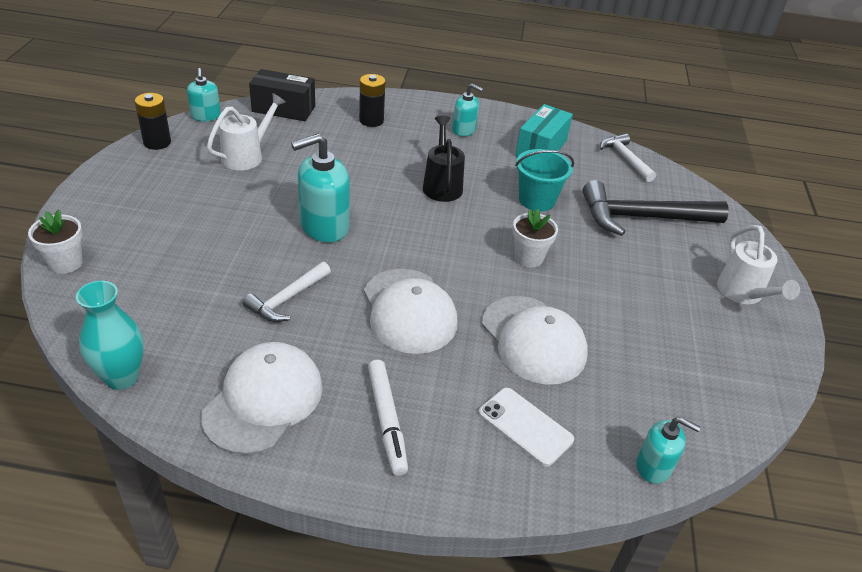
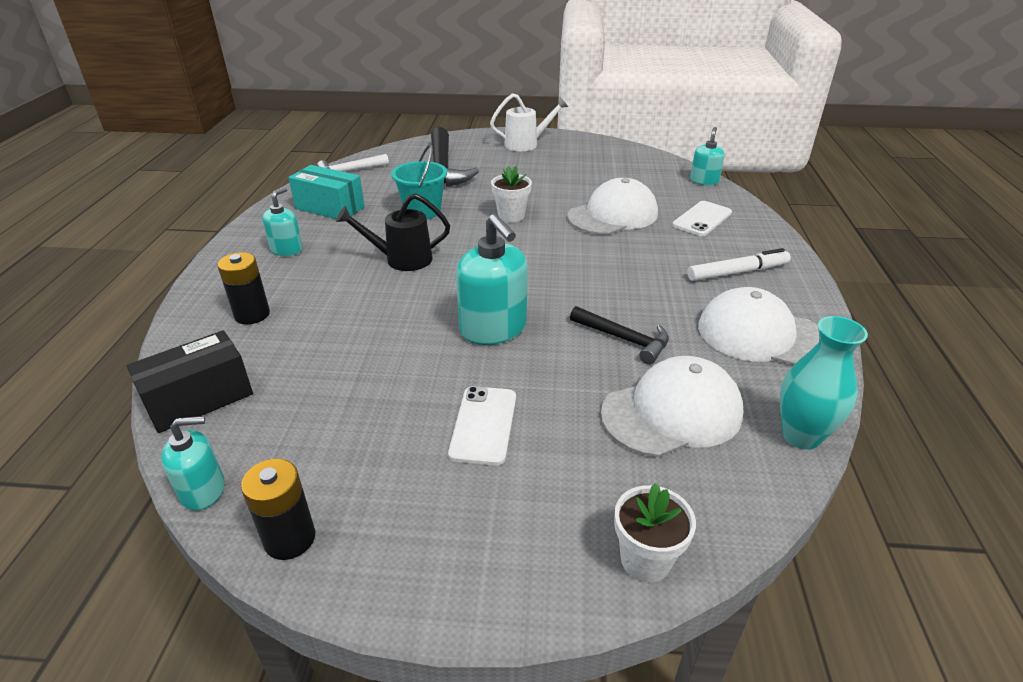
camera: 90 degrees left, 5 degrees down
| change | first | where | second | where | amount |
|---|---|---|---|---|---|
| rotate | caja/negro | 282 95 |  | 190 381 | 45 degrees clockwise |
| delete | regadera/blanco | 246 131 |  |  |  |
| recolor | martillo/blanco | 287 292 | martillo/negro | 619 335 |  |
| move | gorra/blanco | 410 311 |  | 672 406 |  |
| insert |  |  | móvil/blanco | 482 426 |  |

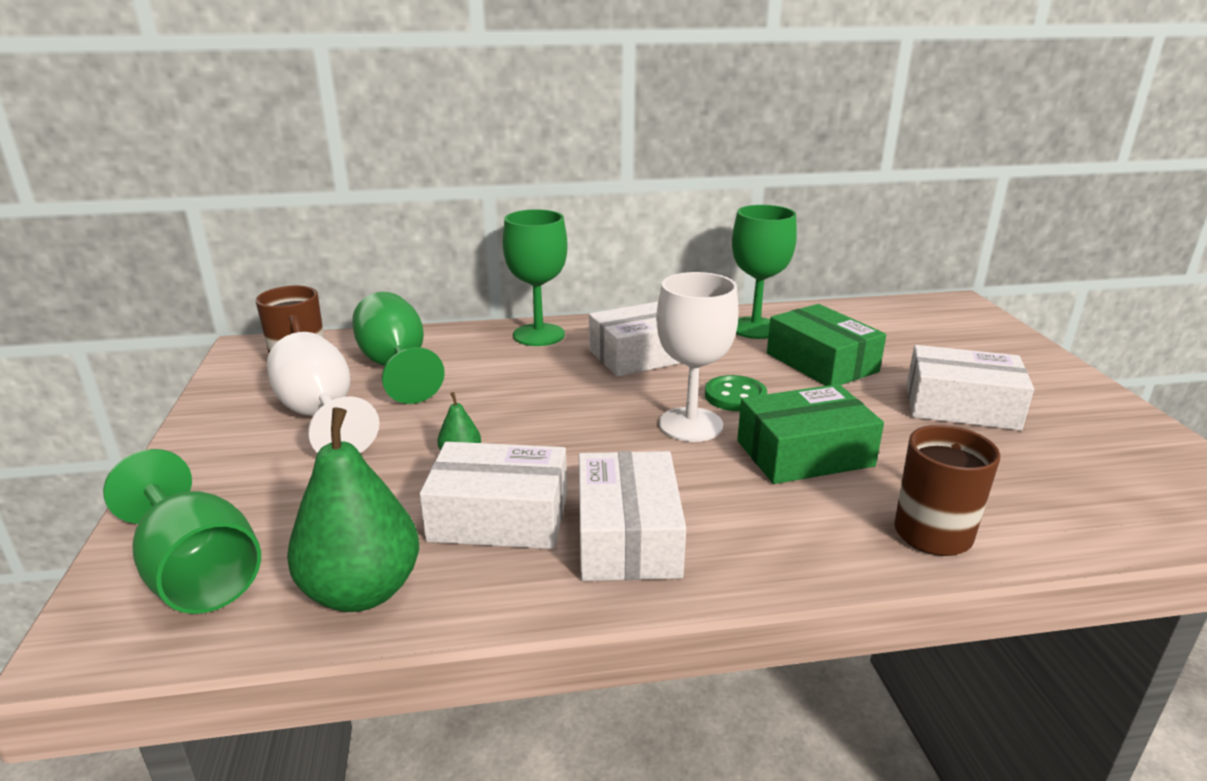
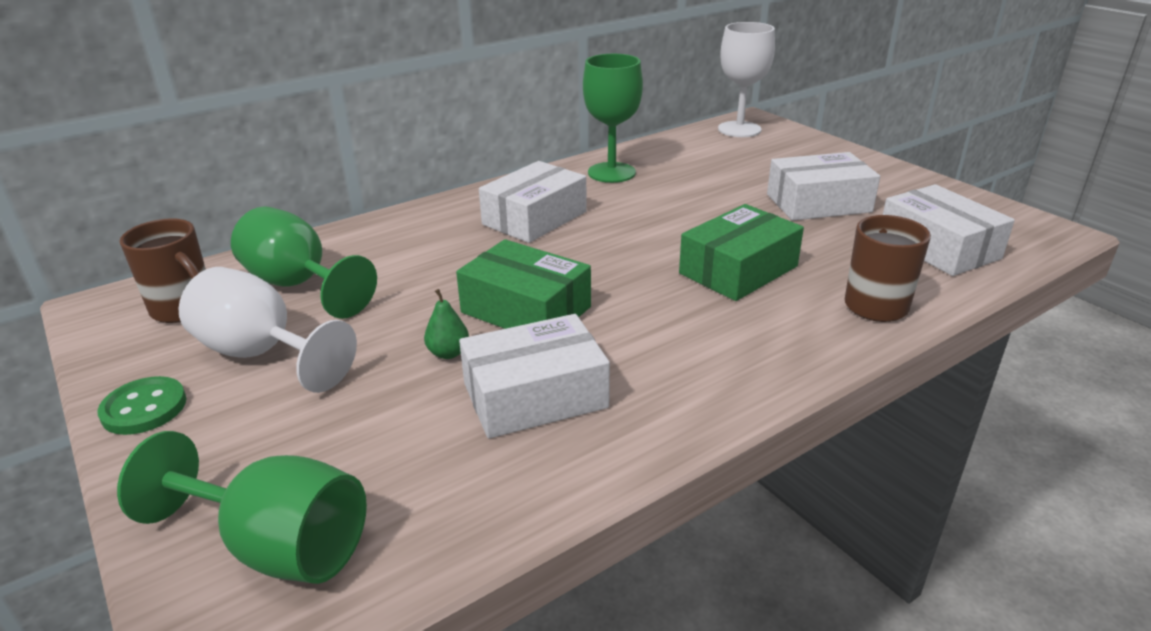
camera: 25 degrees left, 5 degrees up
| change | first | where | second | where | amount |
|---|---|---|---|---|---|
| delete | copa/verde | 535 277 |  |  |  |
| move | copa/blanco | 697 357 |  | 746 79 |  |
| move | caja/verde | 826 345 |  | 523 284 |  |
| move | botón/verde | 736 393 |  | 141 405 |  |
| delete | pera/verde | 353 510 |  |  |  |
| move | caja/blanco | 632 516 |  | 949 230 |  |

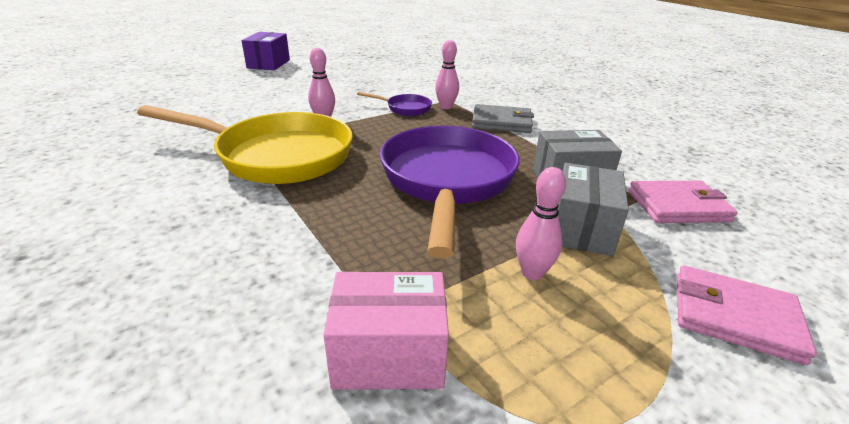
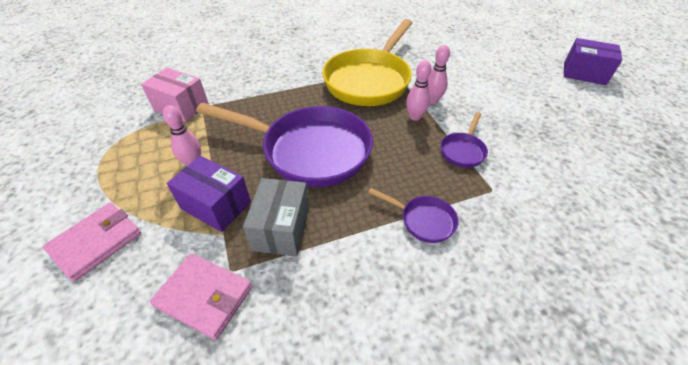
camera: 105 degrees right, 15 degrees up
| change | first | where | second | where | amount |
|---|---|---|---|---|---|
| move | bolo/rosa | 447 74 |  | 419 90 |  |
| replace | cartera/gris | 503 118 | sartén/morado | 413 215 |  |
| recolor | caja/gris | 593 209 | caja/morado | 209 194 |  |
| rotate | cartera/rosa | 683 202 |  | 201 296 | 75 degrees counterclockwise |
| rotate | caja/rosa | 386 331 |  | 175 95 | 75 degrees counterclockwise |

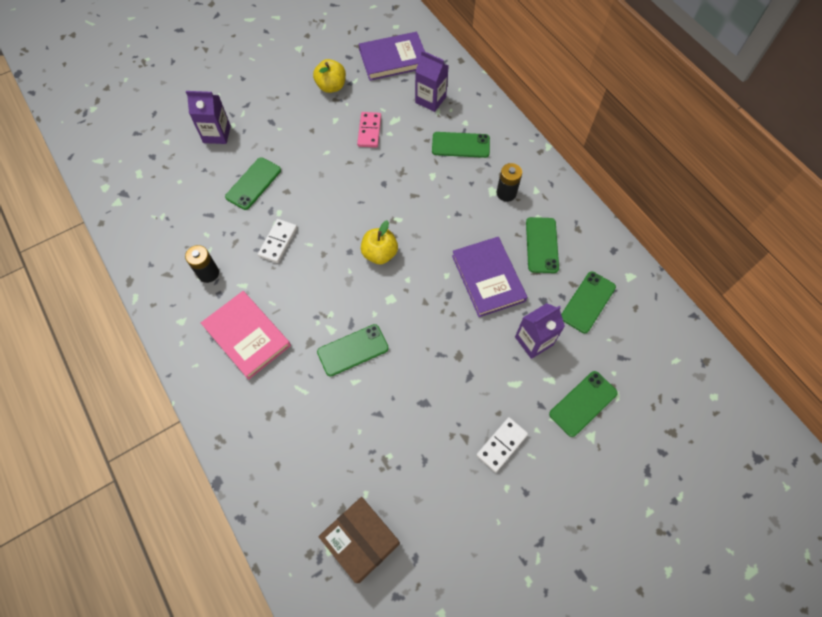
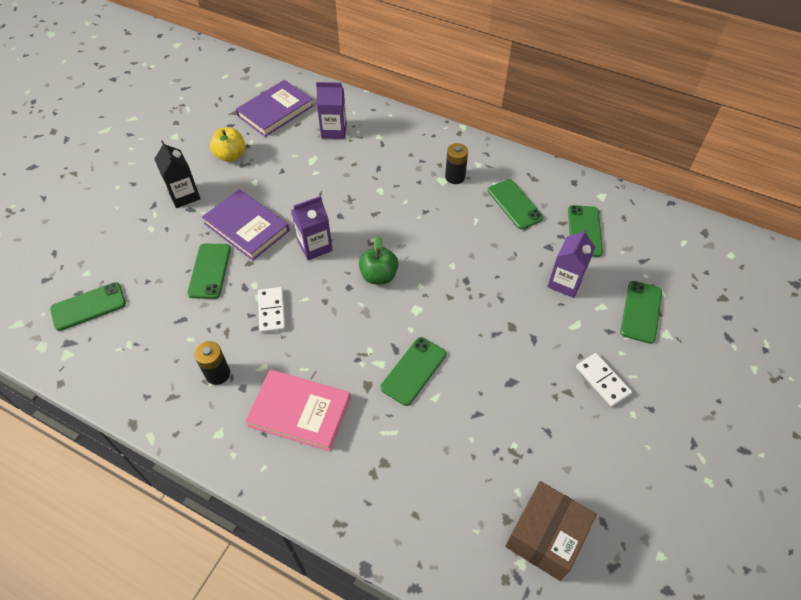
camera: 30 degrees left, 10 degrees down
| change | first | where | second | where | amount |
|---|---|---|---|---|---|
| move | cartón de leche/morado | 208 117 |  | 312 228 |  |
| delete | ficha de dominó/rosa | 369 130 |  |  |  |
| move | móvil/verde | 461 145 |  | 88 306 |  |
| recolor | manzana/amarillo | 379 242 | manzana/verde | 379 260 |  |
| move | libro/morado | 489 277 |  | 246 225 |  |
| rotate | ficha de dominó/blanco | 502 444 |  | 604 380 | 45 degrees counterclockwise |
| rotate | caja/marrón | 359 540 |  | 551 531 | 75 degrees counterclockwise |
| insert |  |  | cartón de leche/negro | 178 174 |  |

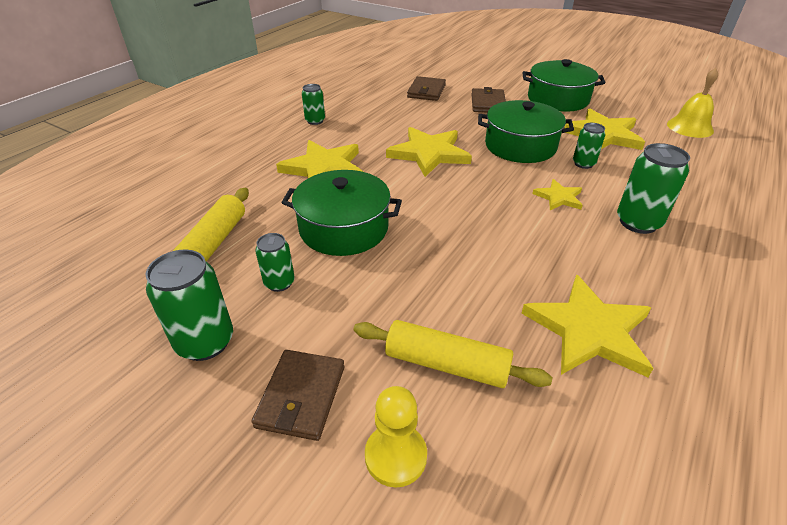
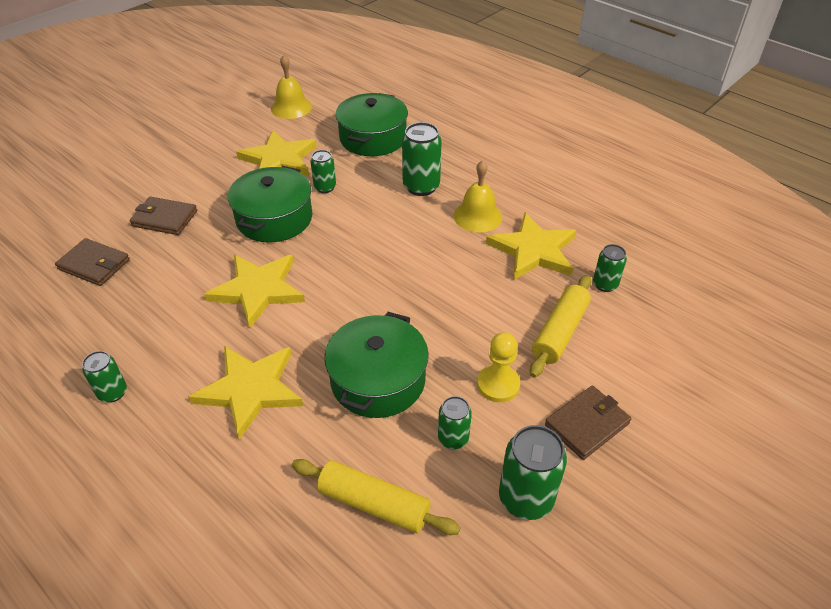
camera: 80 degrees left, 5 degrees up
| change | first | where | second | where | amount |
|---|---|---|---|---|---|
| move | olla/verde | 564 85 |  | 372 124 |  |
| delete | estrella/amarillo | 557 194 |  |  |  |
| rotate | cartera/marrón | 298 395 |  | 588 422 | 60 degrees counterclockwise |
| move | peón/amarillo | 396 437 |  | 498 367 |  |
| insert |  |  | campana/amarillo | 478 196 |  |
| insert |  |  | lata/verde | 610 268 |  |

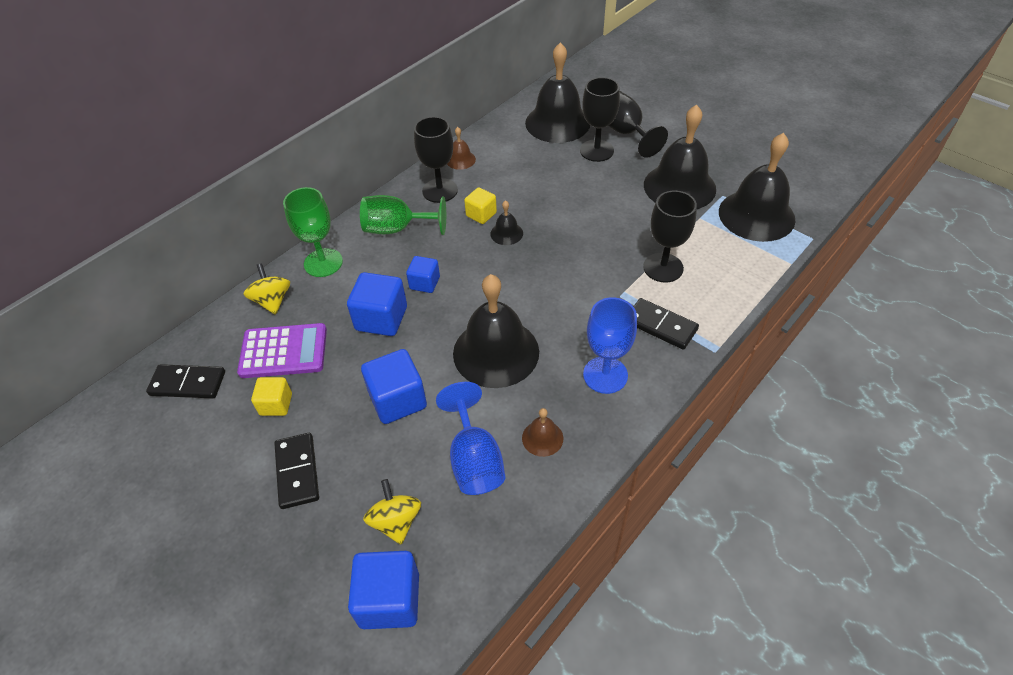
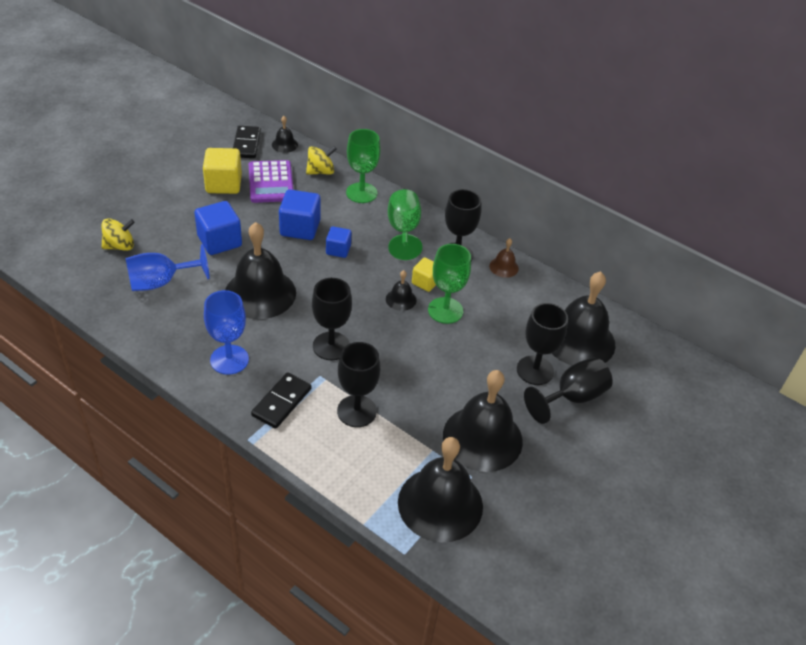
camera: 80 degrees right, 5 degrees down
| change | first | where | second | where | amount |
|---|---|---|---|---|---|
| resize | cubo/amarillo | 271 396 |  | 222 171 | x1.66 |
| delete | campana/marrón | 542 432 |  |  |  |
| delete | ficha de dominó/negro | 296 471 |  |  |  |
| delete | cubo/azul | 383 590 |  |  |  |
| insert |  |  | campana/negro | 285 134 |  |
| insert |  |  | copa/verde | 449 284 |  |
| insert |  |  | copa/negro | 332 319 |  |

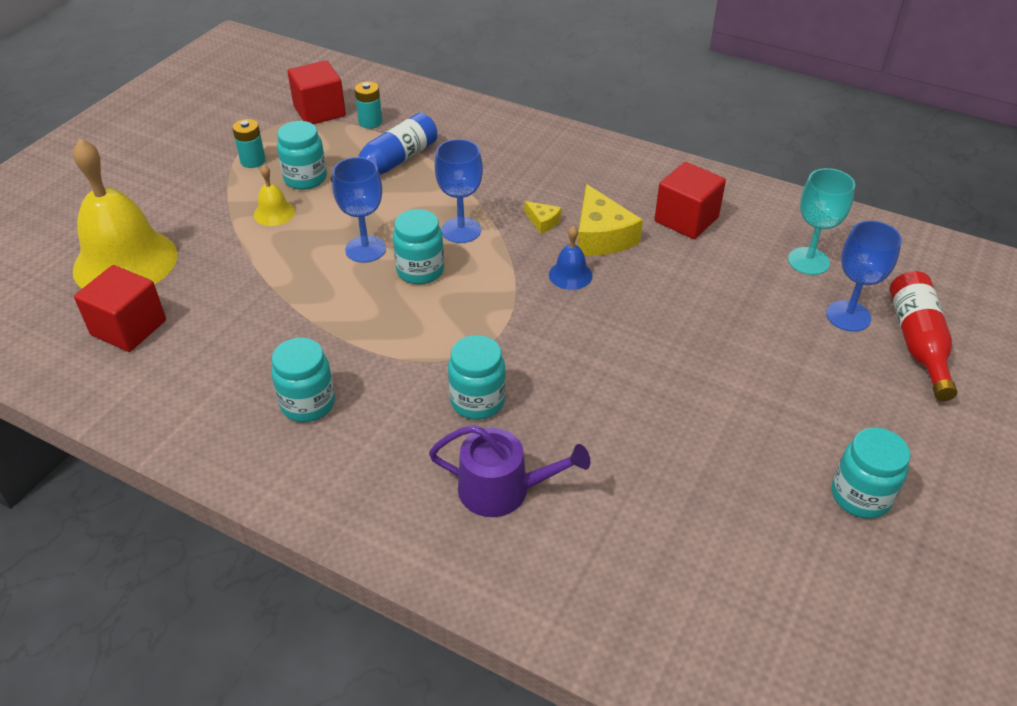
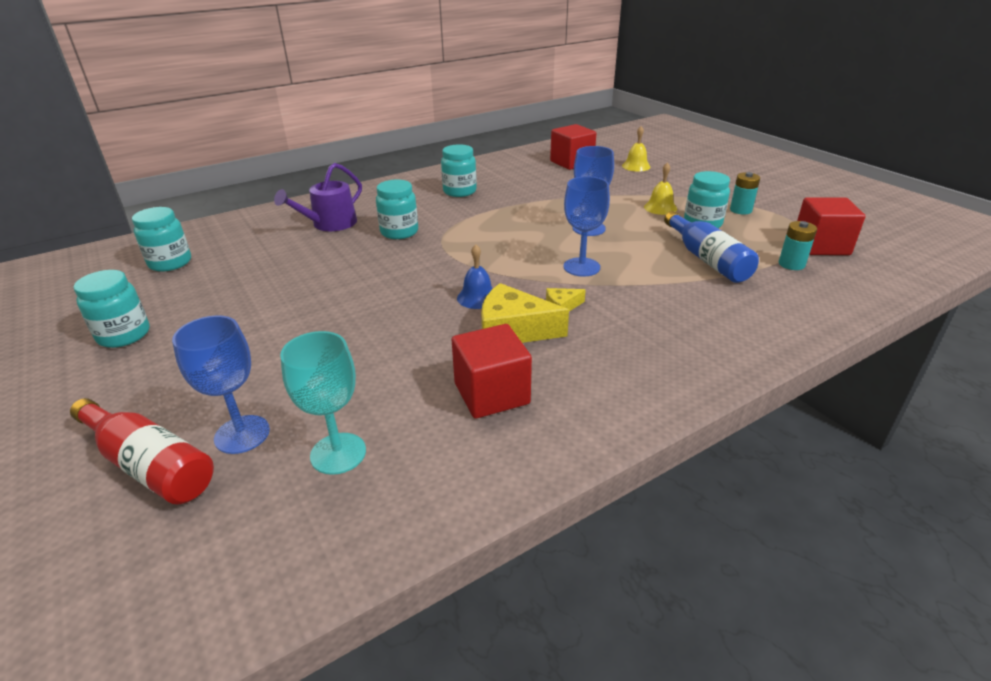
camera: 120 degrees right, 10 degrees down
| change | first | where | second | where | amount |
|---|---|---|---|---|---|
| resize | campana/amarillo | 125 213 |  | 636 148 | x0.43 |
| move | tarro/turquesa | 418 246 |  | 161 239 |  |

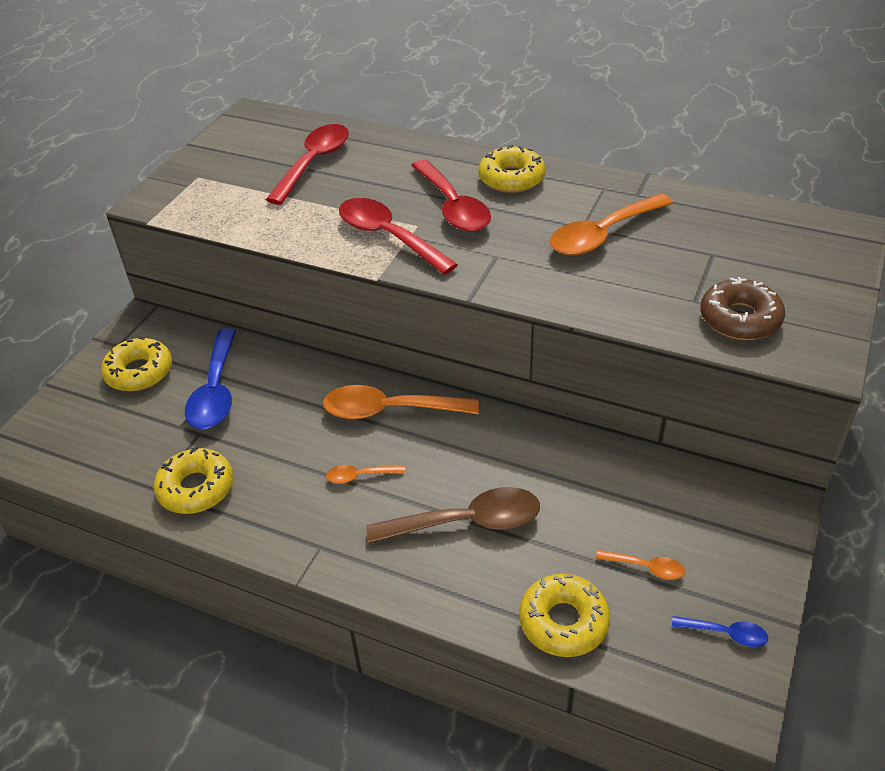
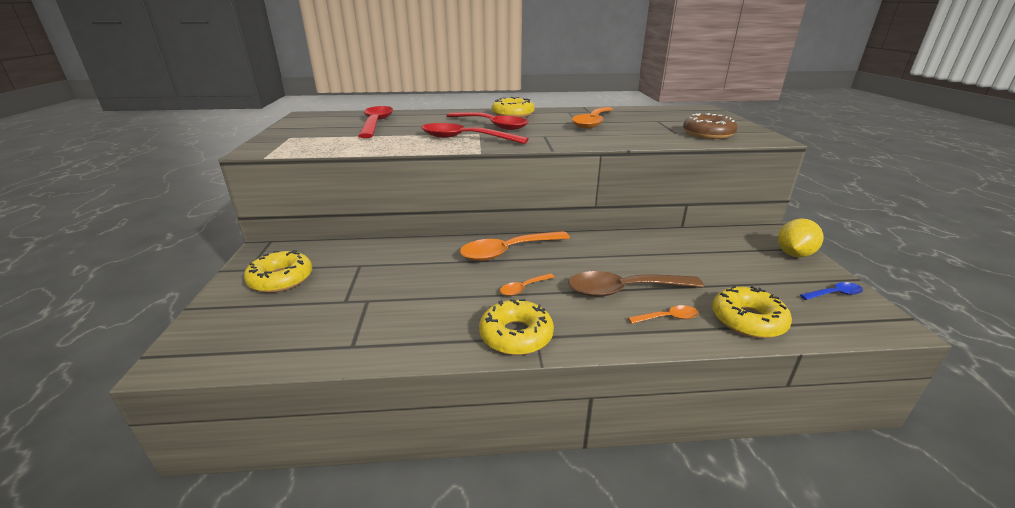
camera: 30 degrees left, 15 degrees down
| change | first | where | second | where | amount |
|---|---|---|---|---|---|
| delete | cuchara/azul | 210 378 |  |  |  |
| move | rosquilla/amarillo | 194 480 |  | 516 327 |  |
| rotate | cuchara/marrón | 453 515 |  | 636 284 | 150 degrees counterclockwise |
| move | cuchara/naranja | 640 565 |  | 663 314 |  |
| insert |  |  | limón/amarillo | 800 237 |  |

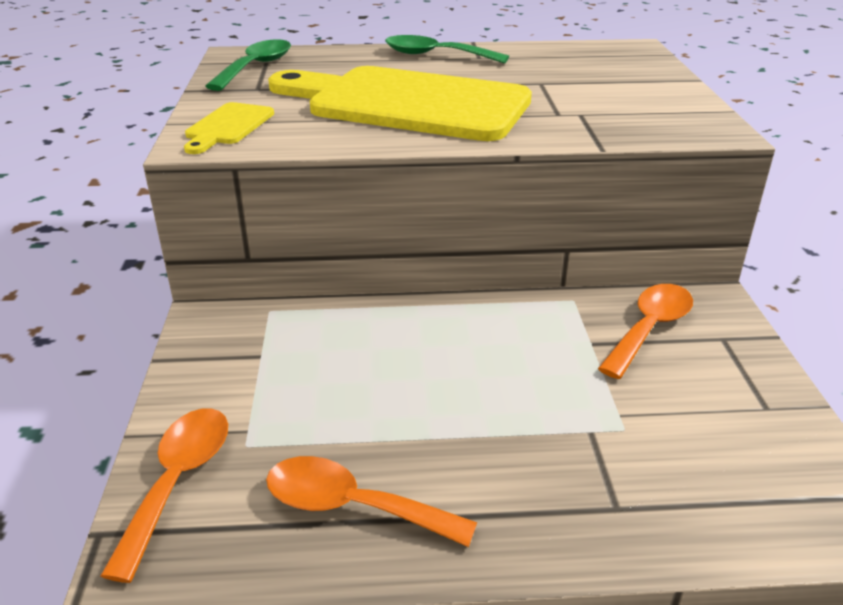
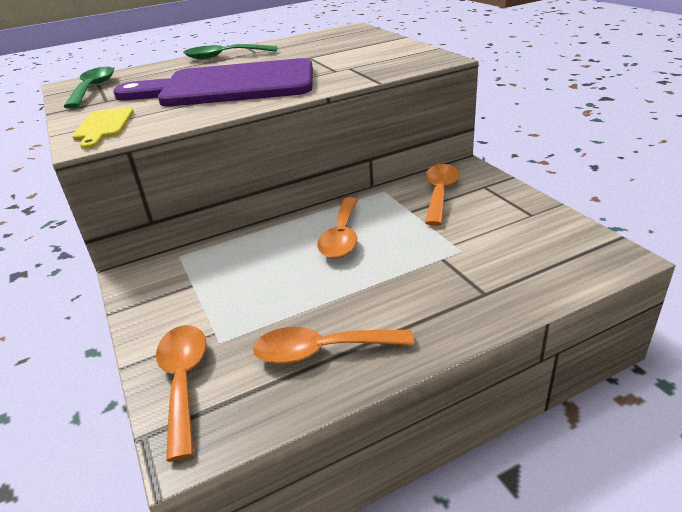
camera: 20 degrees left, 0 degrees up
| change | first | where | second | where | amount |
|---|---|---|---|---|---|
| recolor | tabla de cortar/amarillo | 400 103 | tabla de cortar/morado | 213 82 |  |
| insert |  |  | cuchara/naranja | 337 228 |  |

